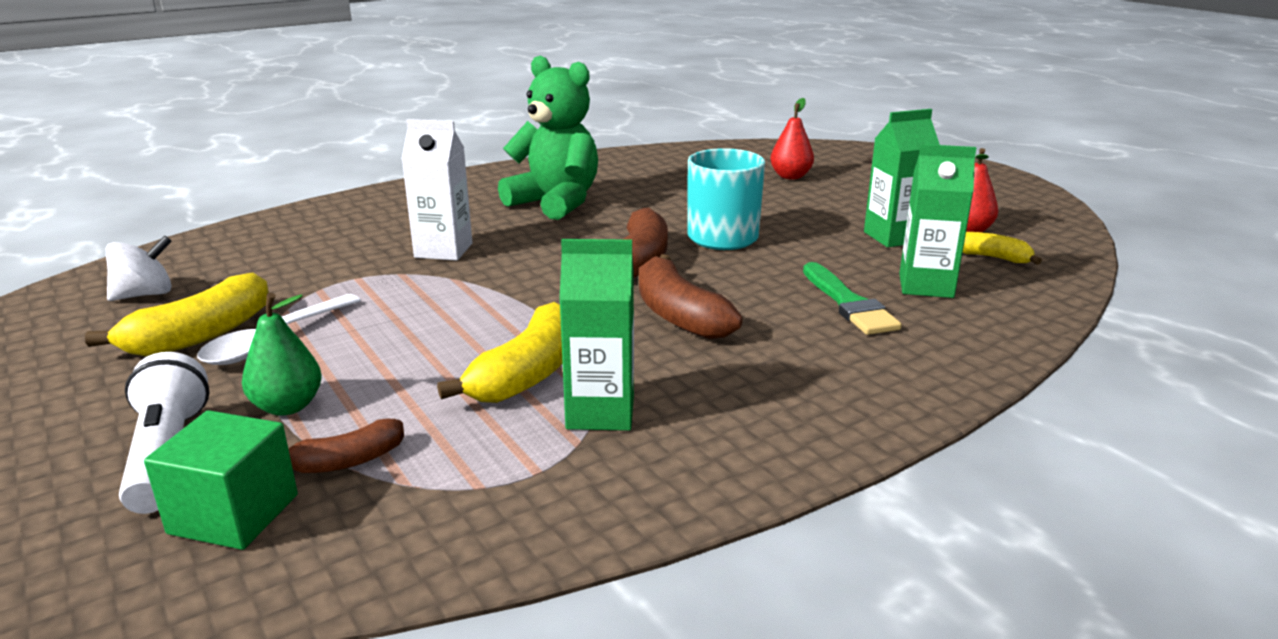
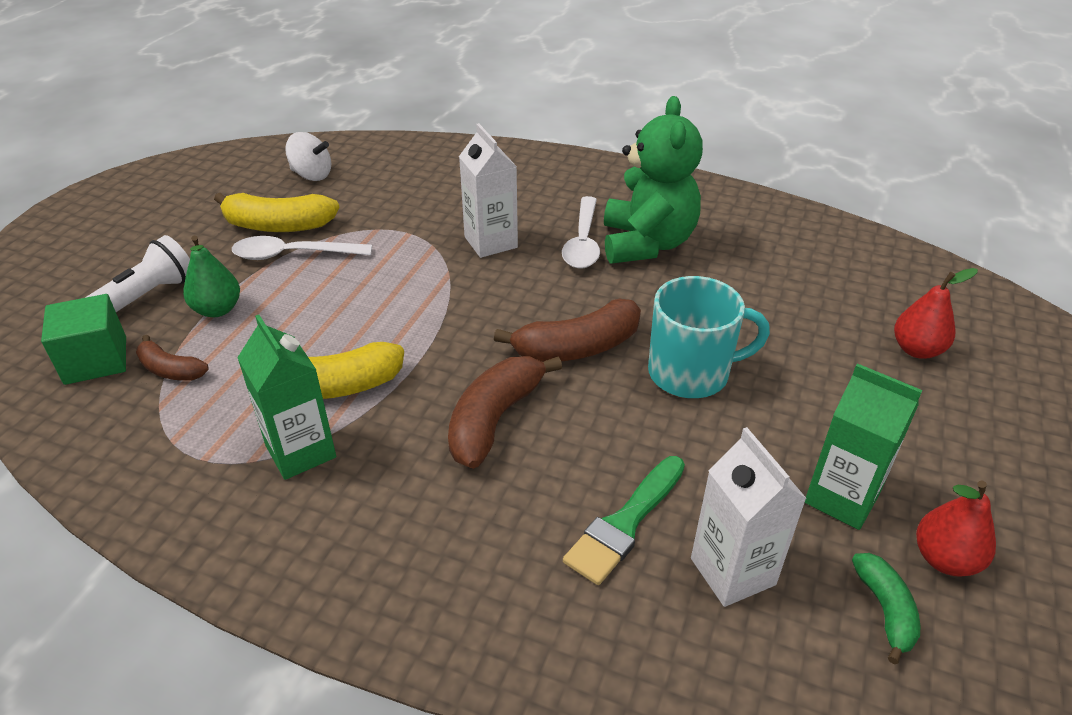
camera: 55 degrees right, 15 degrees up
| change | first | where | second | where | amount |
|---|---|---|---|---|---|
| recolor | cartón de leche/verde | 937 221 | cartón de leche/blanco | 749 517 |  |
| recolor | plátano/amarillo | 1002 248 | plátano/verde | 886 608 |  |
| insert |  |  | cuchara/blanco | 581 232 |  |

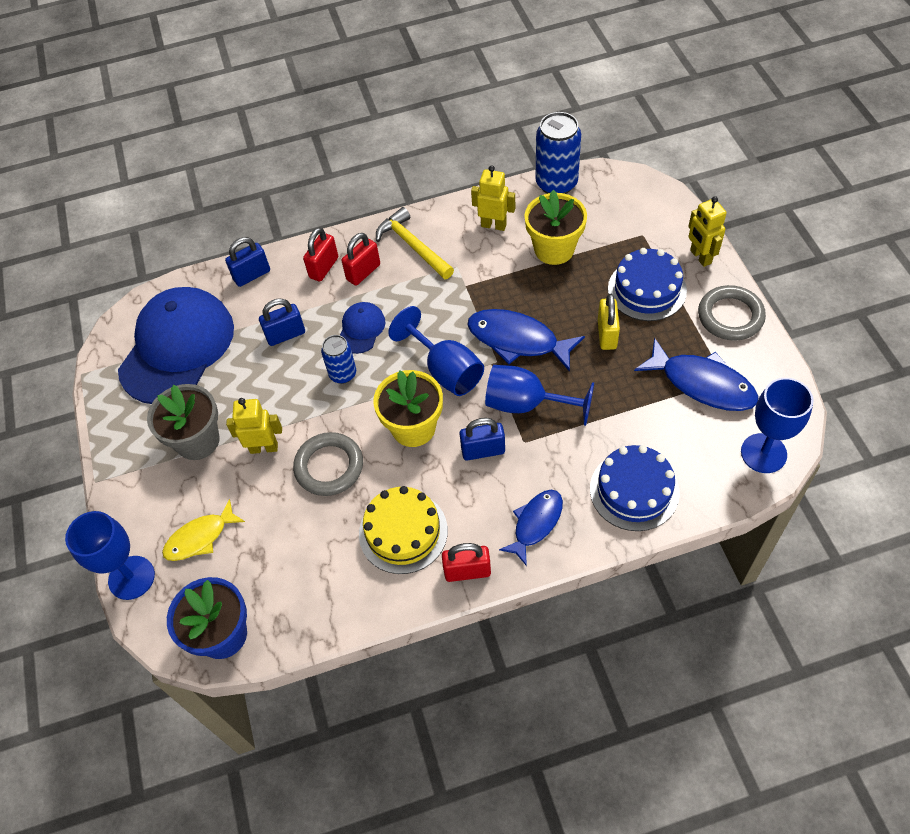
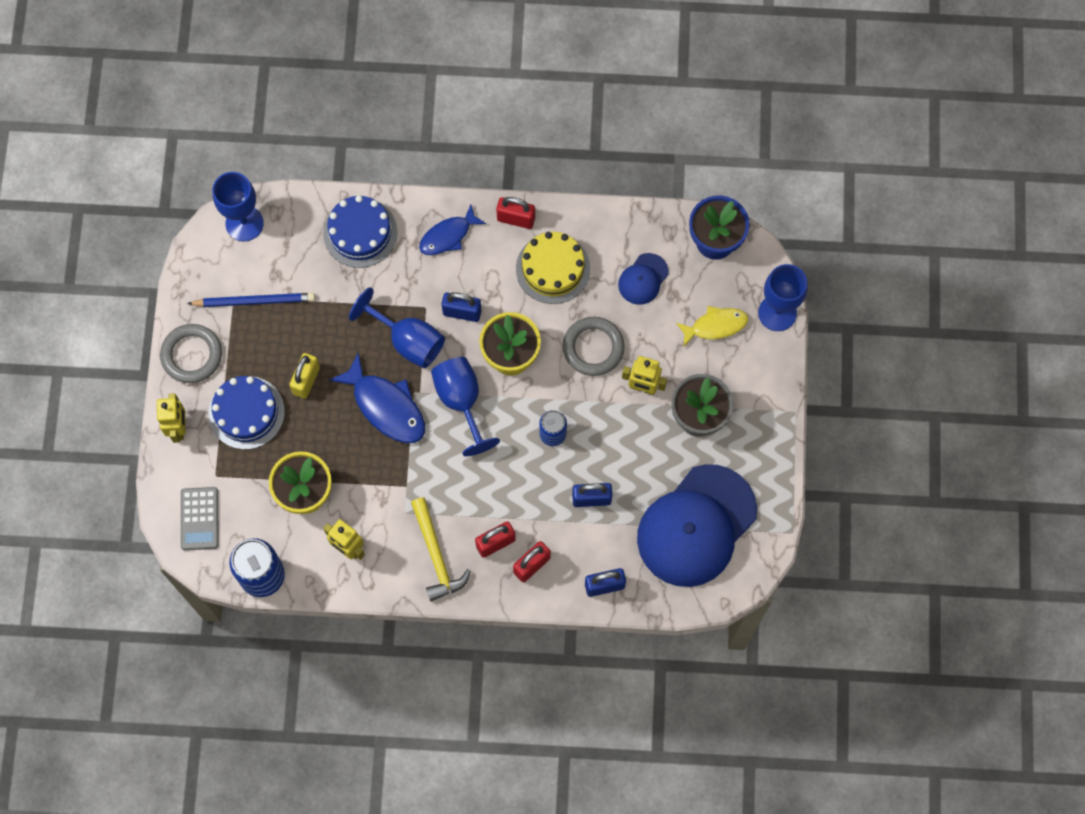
camera: 165 degrees left, 15 degrees up
| change | first | where | second | where | amount |
|---|---|---|---|---|---|
| move | gorra/azul | 363 328 |  | 643 279 |  |
| replace | pez/azul | 696 374 | lápiz/azul | 251 300 |  |
| insert |  |  | calculadora/gris | 200 518 |  |

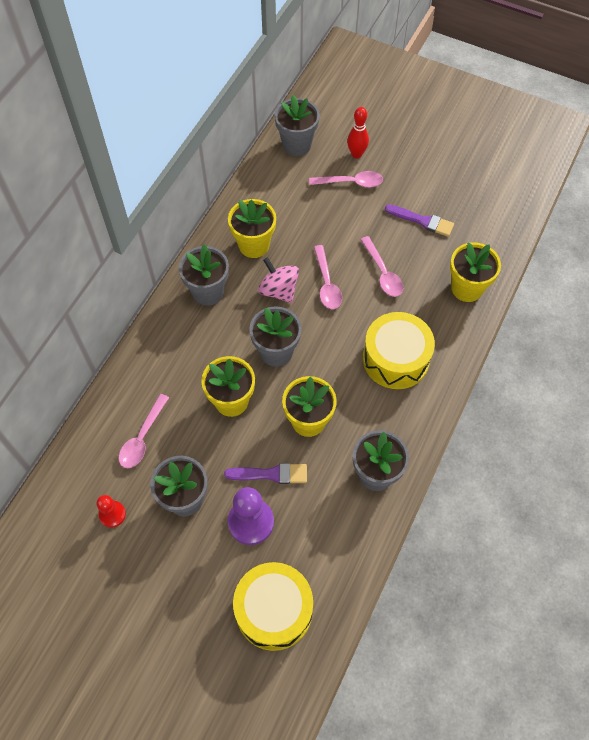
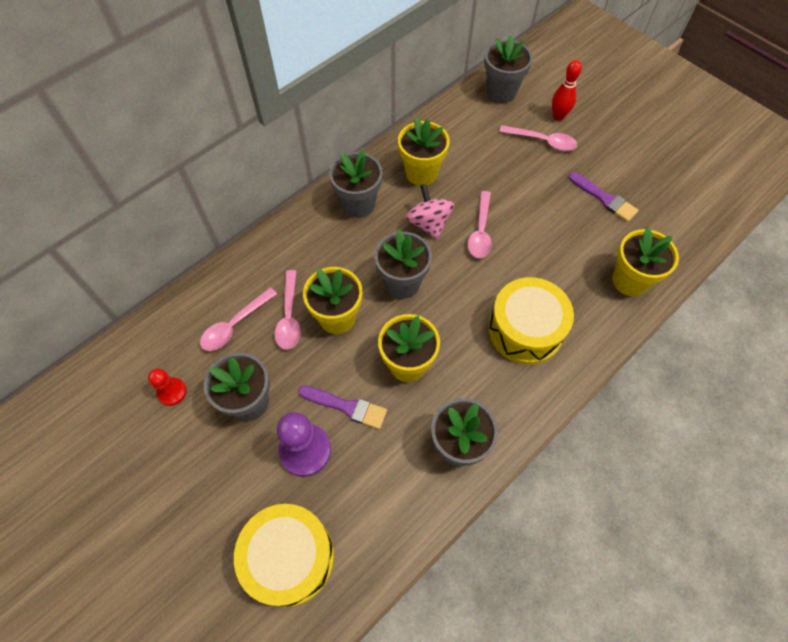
camera: 20 degrees right, 0 degrees up
| change | first | where | second | where | amount |
|---|---|---|---|---|---|
| move | cuchara/rosa | 381 266 |  | 287 310 |  |

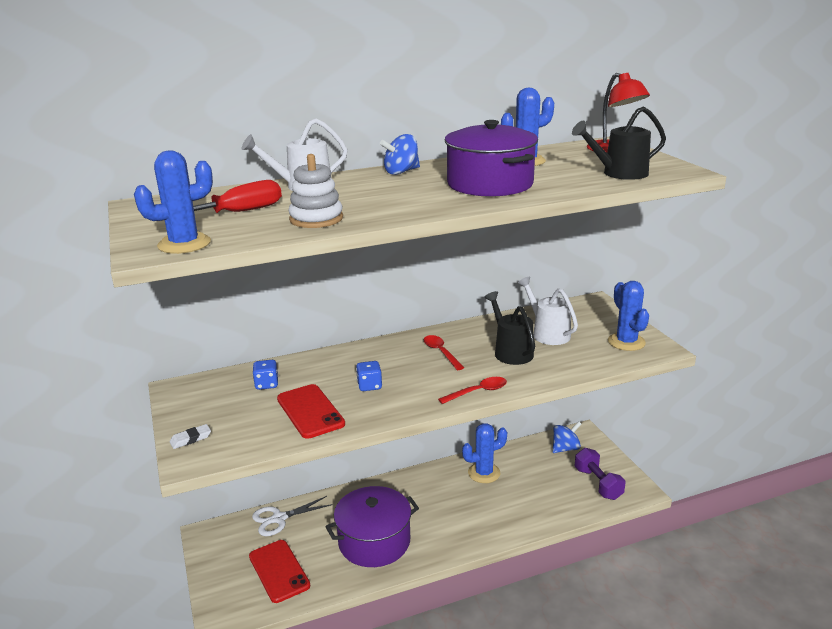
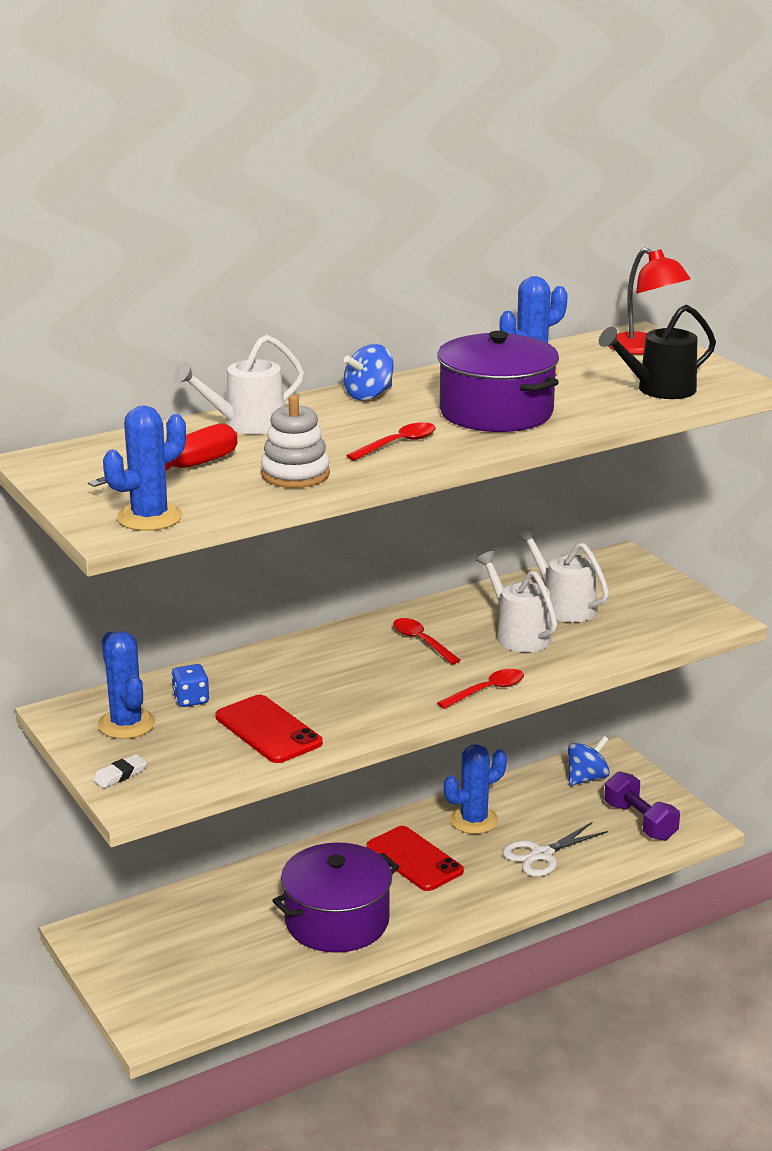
camera: 10 degrees left, 0 degrees up
| change | first | where | second | where | amount |
|---|---|---|---|---|---|
| move | cactus/azul | 628 316 |  | 126 685 |  |
| recolor | regadera/negro | 510 328 | regadera/blanco | 517 601 |  |
| delete | dado/azul | 369 376 |  |  |  |
| move | tijeras/blanco | 292 516 |  | 555 849 |  |
| move | móvil/rojo | 279 571 |  | 415 858 |  |
| insert |  |  | cuchara/rojo | 391 441 |  |

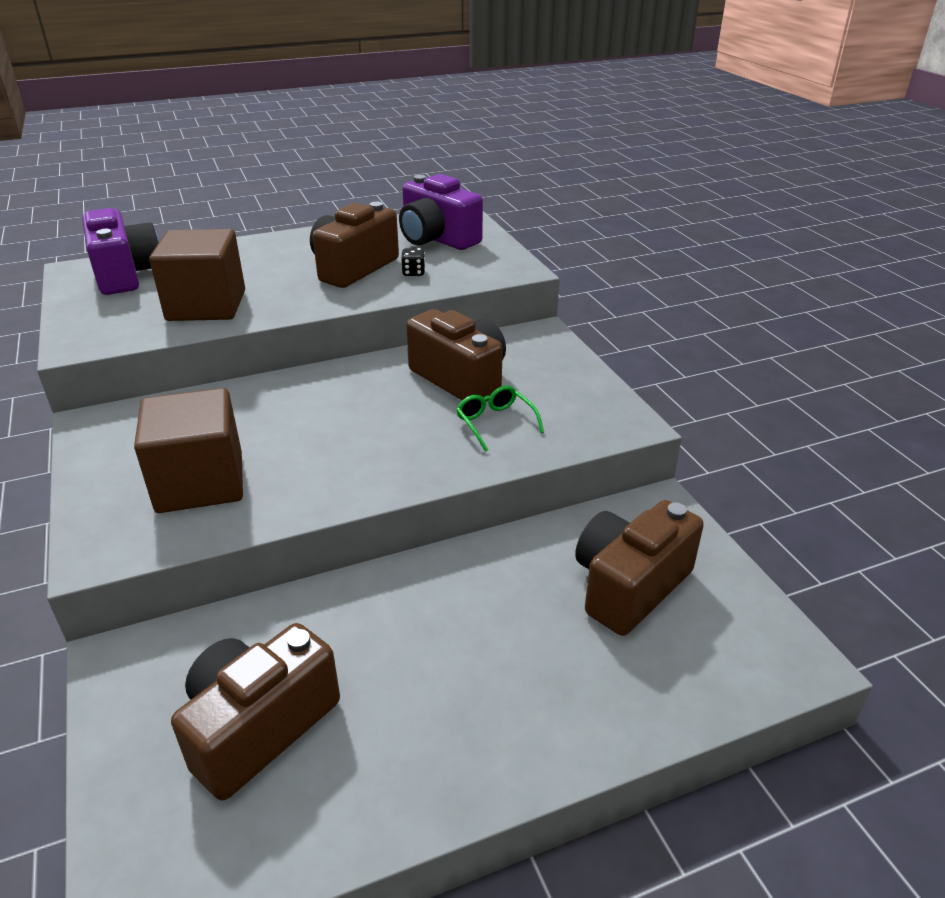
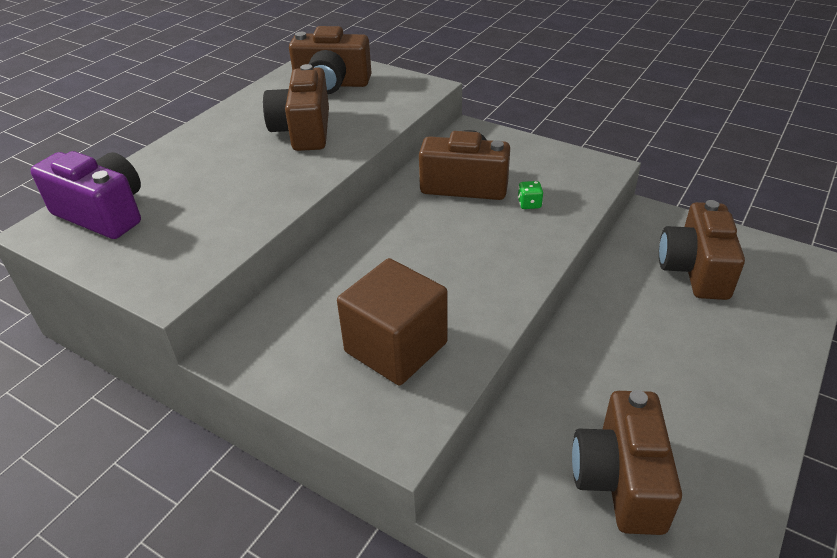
camera: 35 degrees left, 5 degrees up
| change | first | where | second | where | amount |
|---|---|---|---|---|---|
| recolor | cámara/morado | 441 212 | cámara/marrón | 330 60 |  |
| delete | cubo/marrón | 197 275 |  |  |  |
| delete | dado/negro | 413 262 |  |  |  |
| replace | gafas/verde | 500 418 | dado/verde | 530 195 |  |

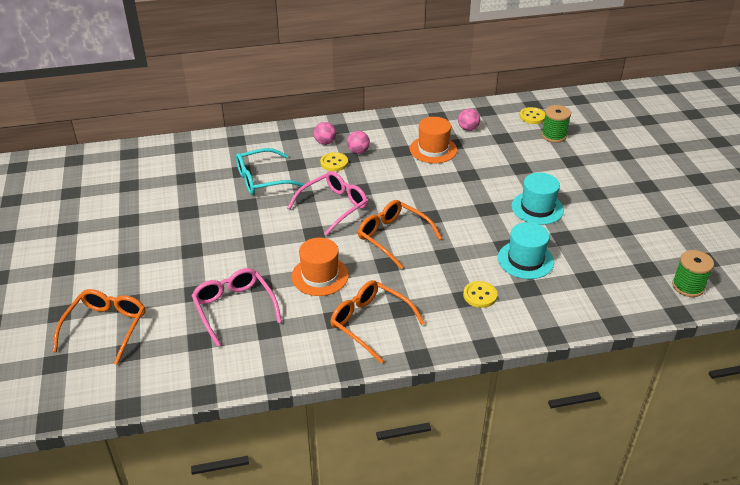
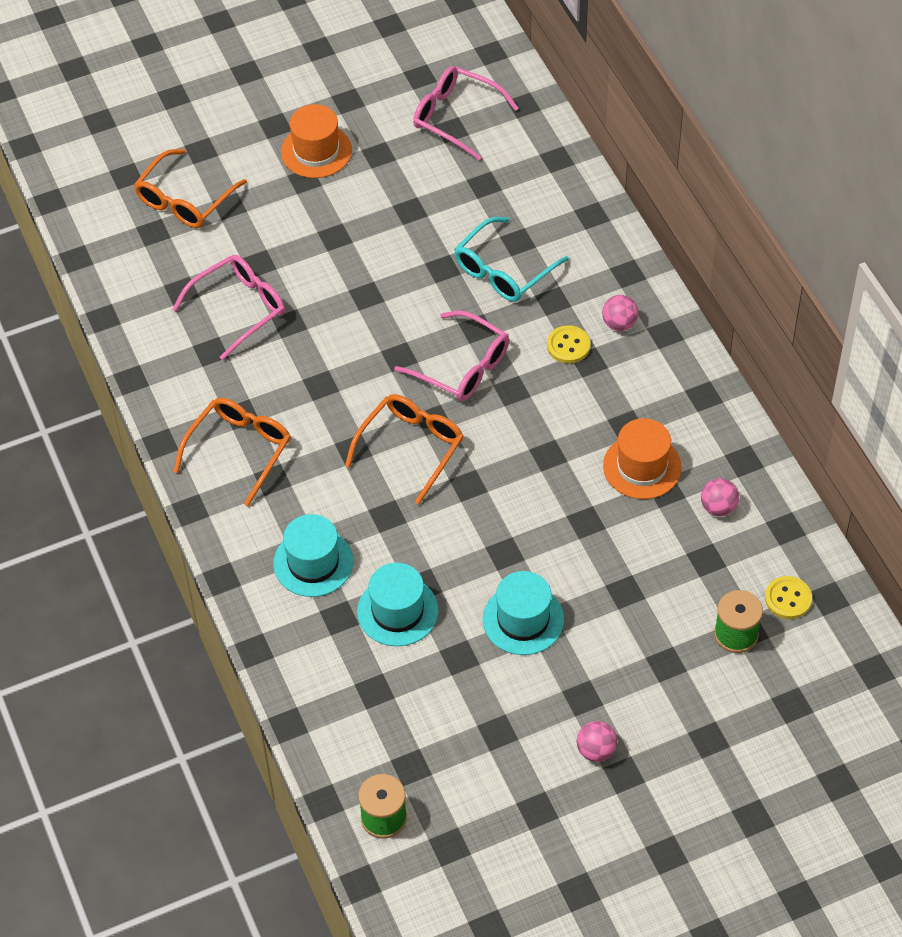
camera: 80 degrees right, 15 degrees up
| change | first | where | second | where | amount |
|---|---|---|---|---|---|
| move | pelota/rosa | 358 142 |  | 597 741 |  |
| rotate | gafas/turquesa | 270 171 |  | 511 259 | 105 degrees counterclockwise |
| move | sombrero/naranja | 320 267 |  | 316 141 |  |
| replace | botón/amarillo | 480 294 | sombrero/turquesa | 313 555 |  |
| rotate | gafas/naranja | 99 327 |  | 190 188 | 120 degrees clockwise |
| insert |  |  | gafas/rosa | 466 113 |  |

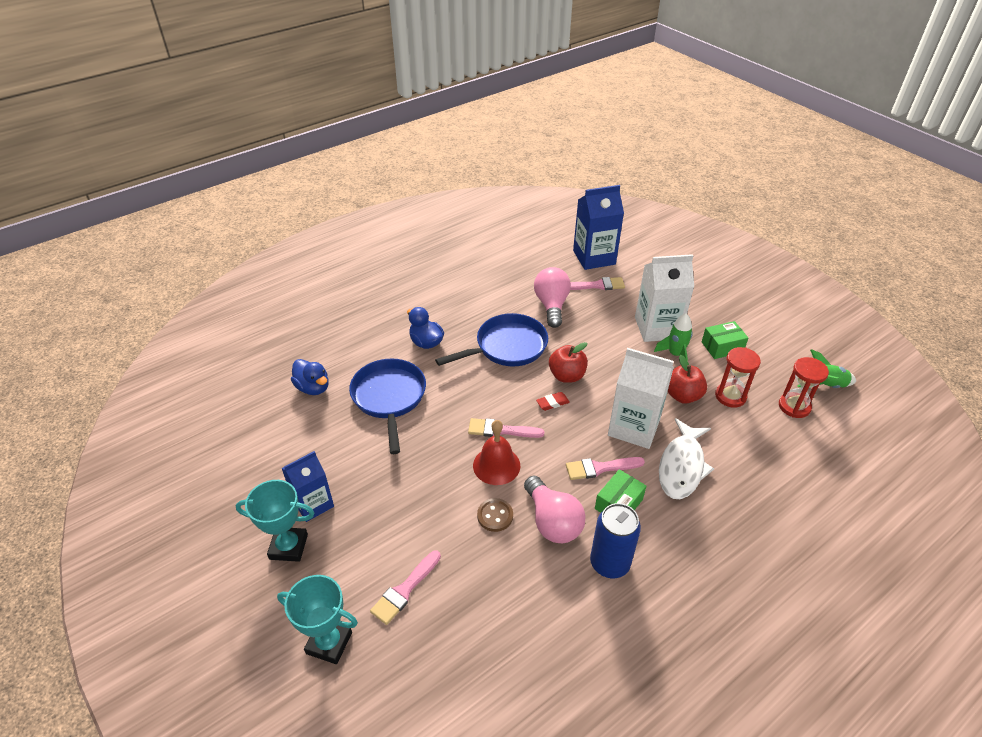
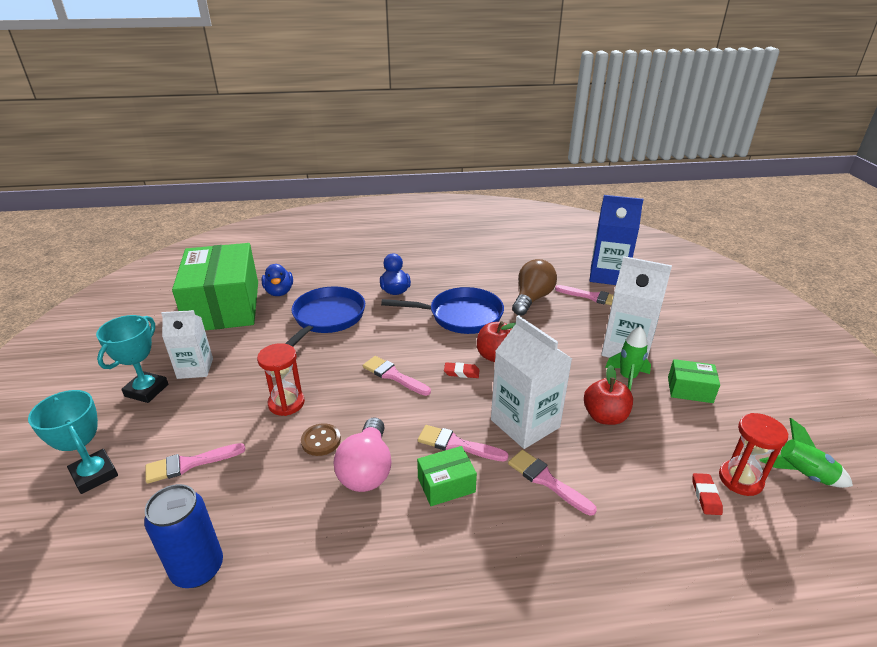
camera: 30 degrees right, 10 degrees down
| change | first | where | second | where | amount |
|---|---|---|---|---|---|
| recolor | bombilla/rosa | 552 297 | bombilla/marrón | 534 287 |  |
| move | reloj de arena/rojo | 738 377 |  | 281 379 |  |
| replace | pez/blanco | 686 458 | pincel/rosa | 552 483 |  |
| delete | campana/rojo | 496 452 |  |  |  |
| recolor | cartón de leche/azul | 308 486 | cartón de leche/blanco | 187 344 |  |
| rotate | trofeo/turquesa | 275 521 |  | 132 359 | 75 degrees clockwise |
| move | lata/azul | 615 540 |  | 183 536 |  |
| insert |  |  | caja/verde | 215 287 |  |
| insert |  |  | goma de borrar/rojo | 708 494 |  |

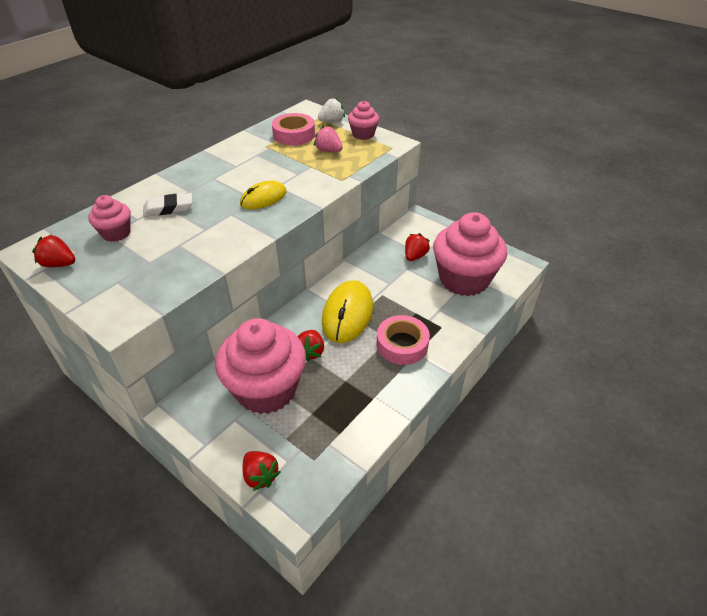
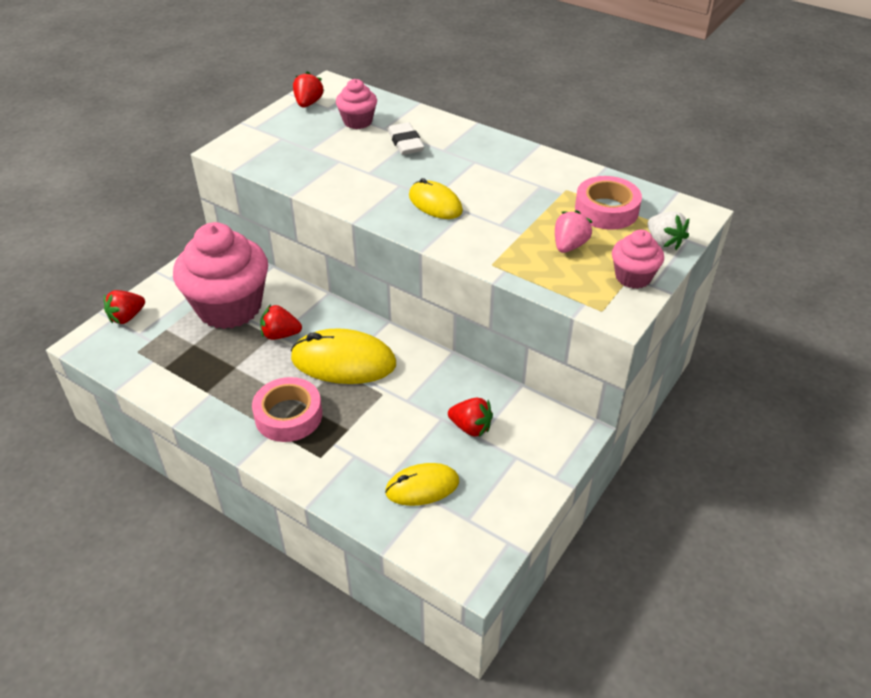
camera: 85 degrees right, 0 degrees up
| change | first | where | second | where | amount |
|---|---|---|---|---|---|
| replace | magdalena/rosa | 470 254 | ratón/amarillo | 422 484 |  |

